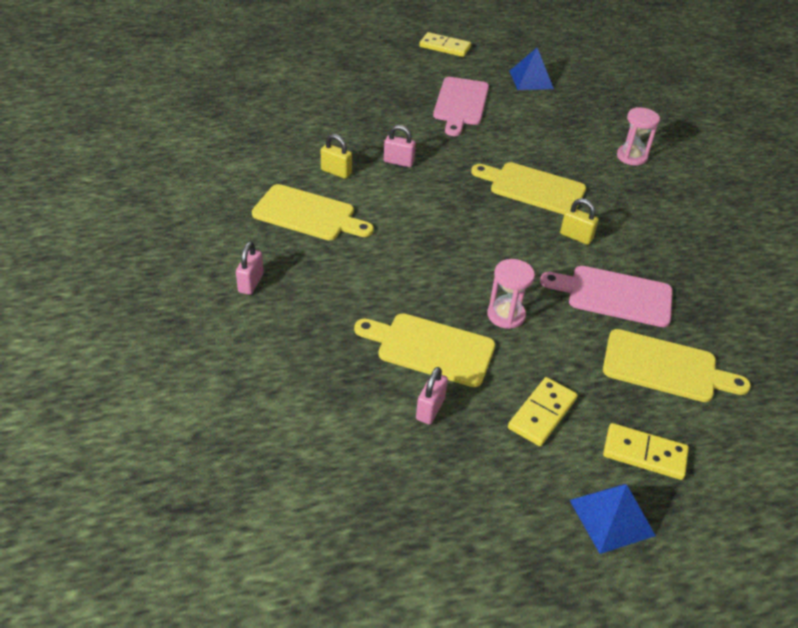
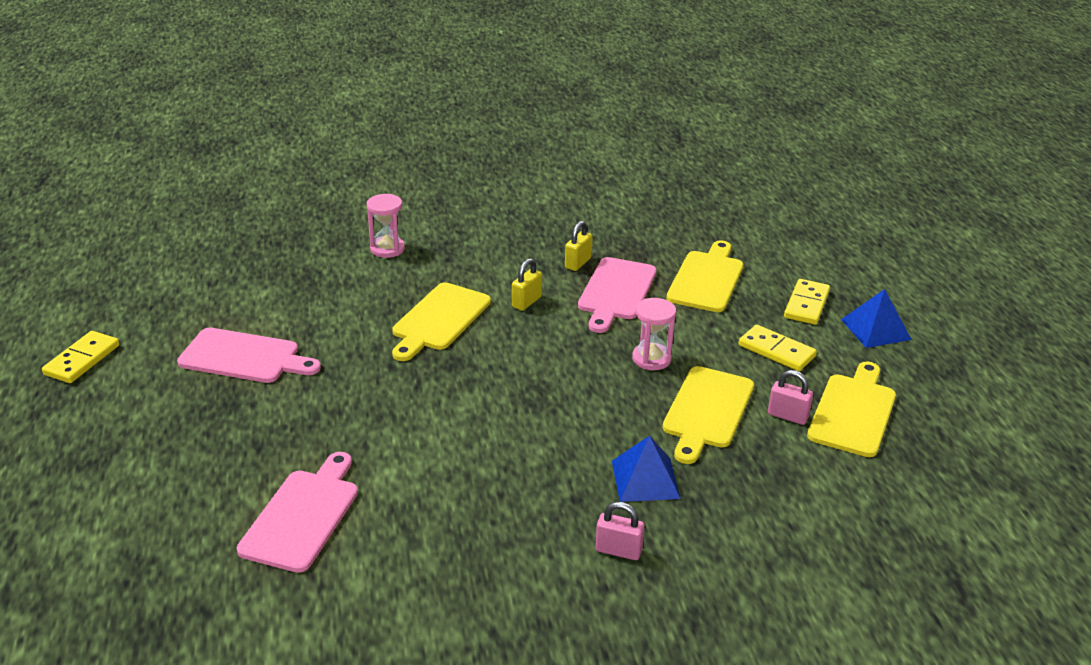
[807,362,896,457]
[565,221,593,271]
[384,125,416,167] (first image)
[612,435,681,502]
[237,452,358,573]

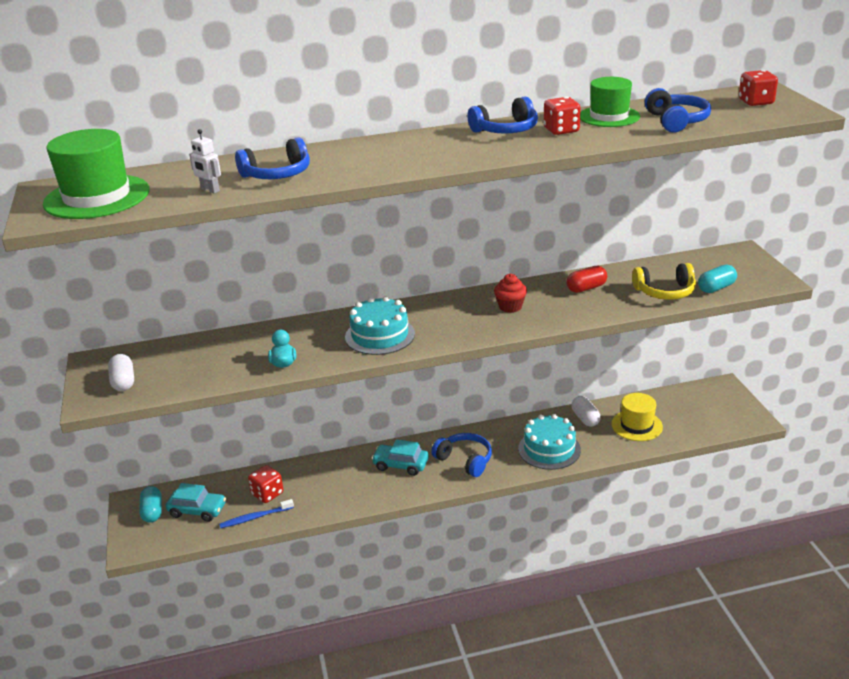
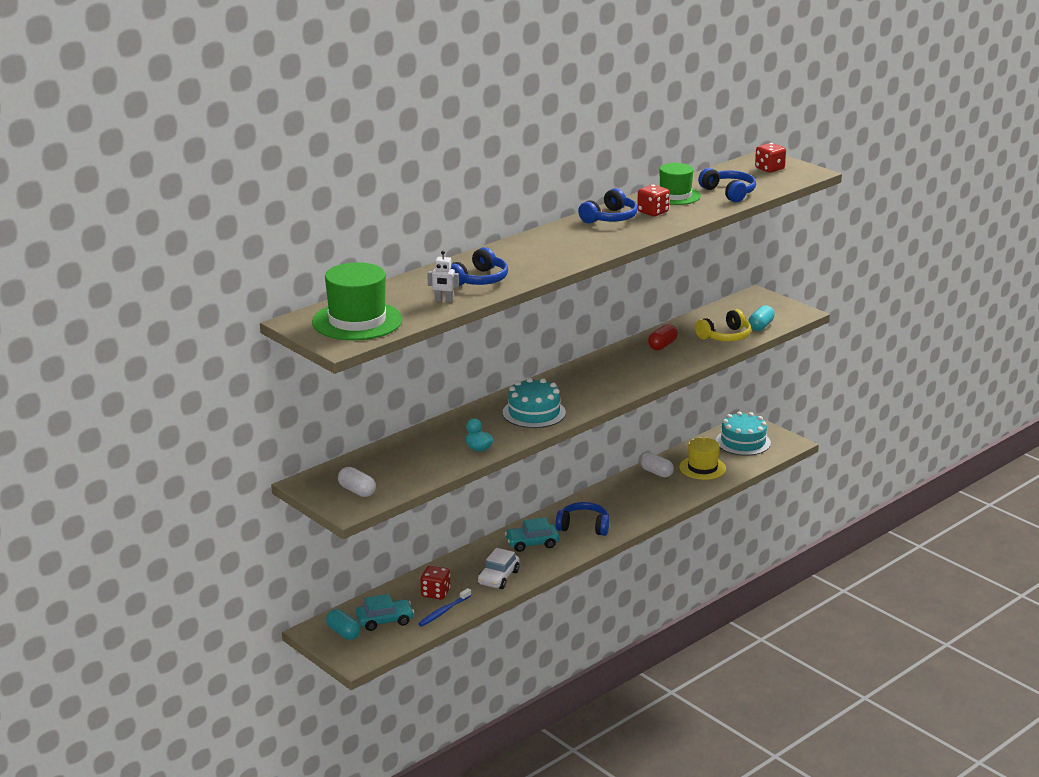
[494,274,527,313] (first image)
[716,412,771,456]
[477,548,520,589]

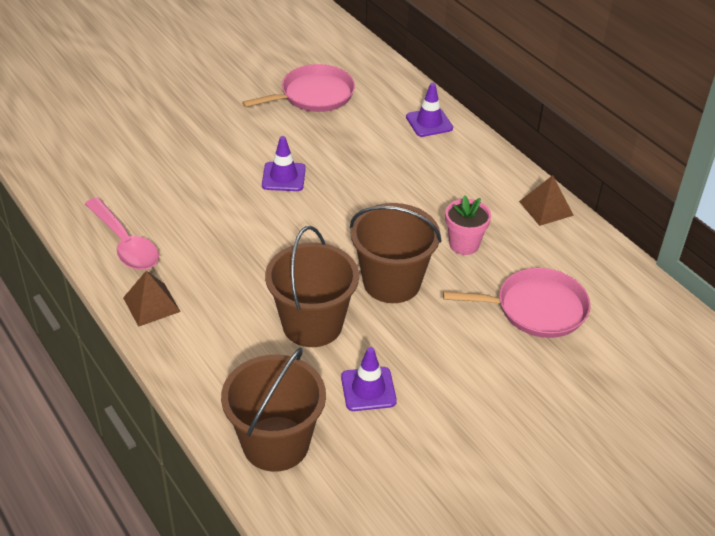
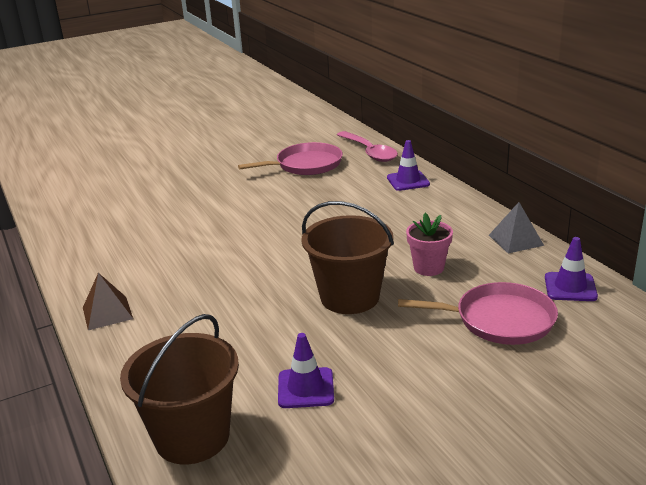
[337,131,398,162]
[545,237,598,301]
[265,226,359,347] (first image)
[489,202,544,253]

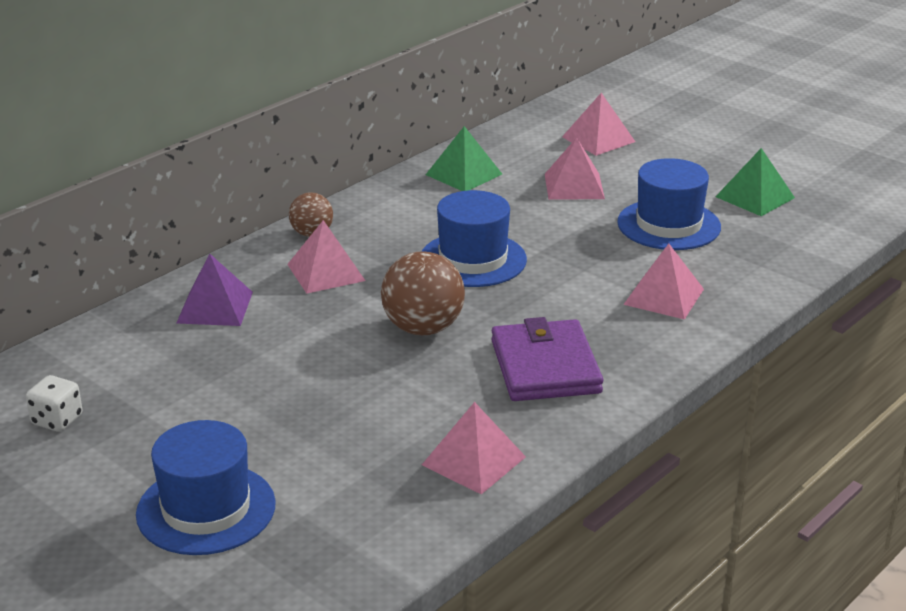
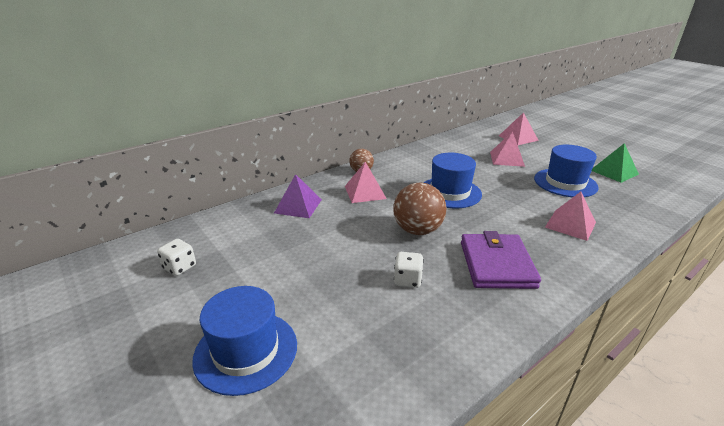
[422,402,526,494] (first image)
[426,126,502,191] (first image)
[394,252,424,288]

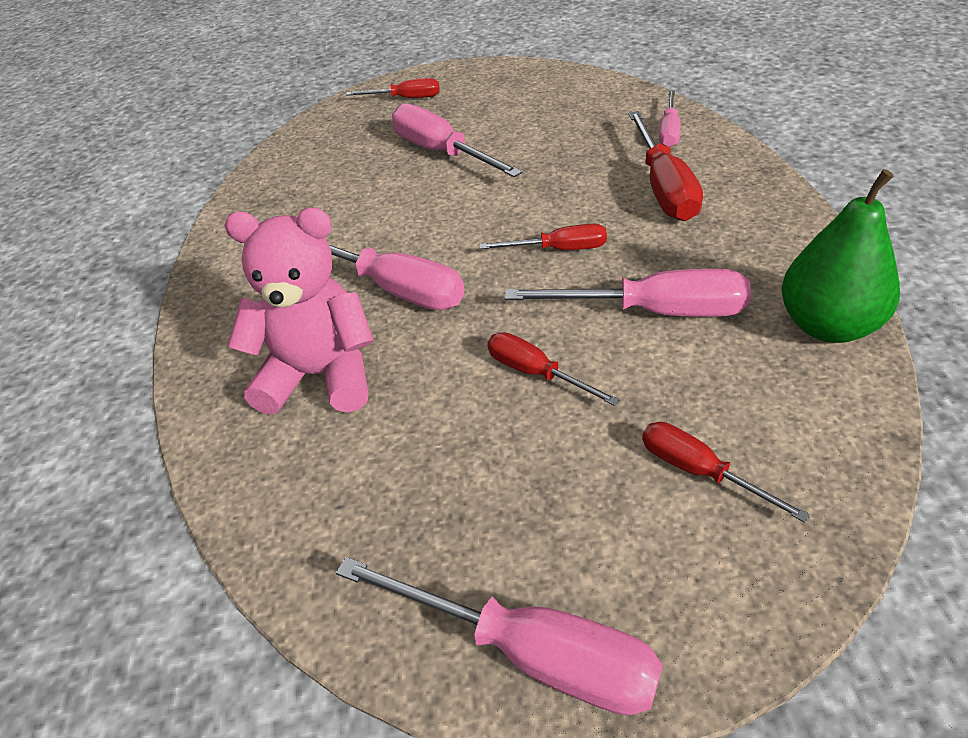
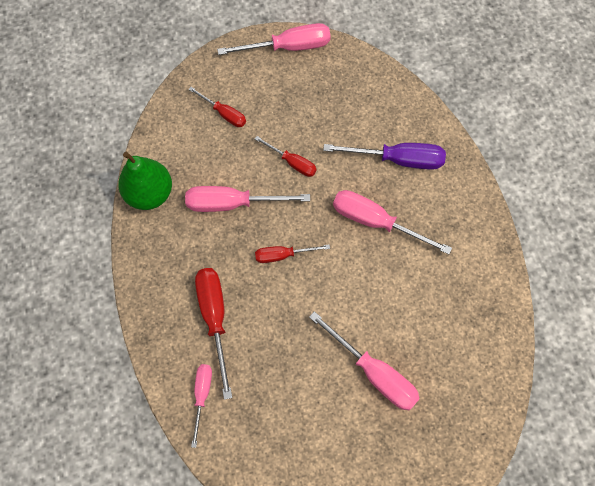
[323,143,446,170]
[217,23,331,55]
[346,78,440,98] (first image)

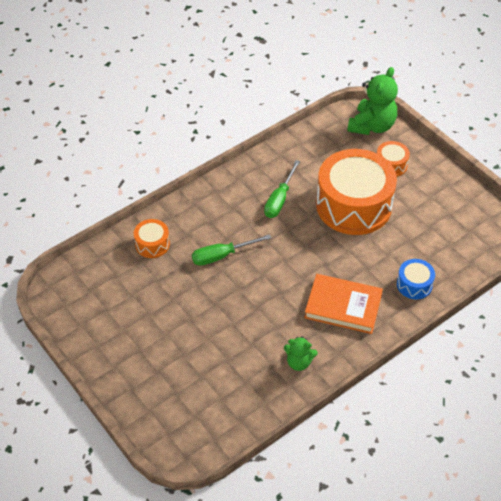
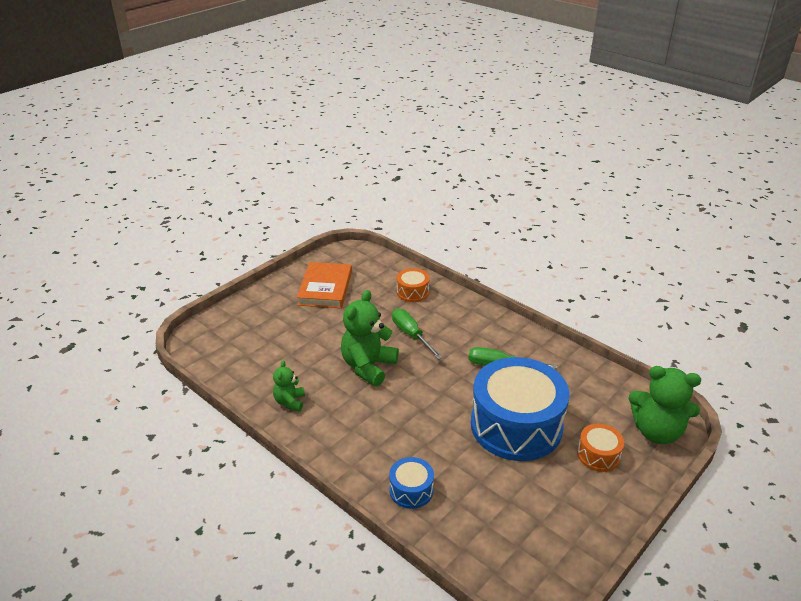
[297,262,352,308]
[471,357,570,461]
[341,290,399,386]

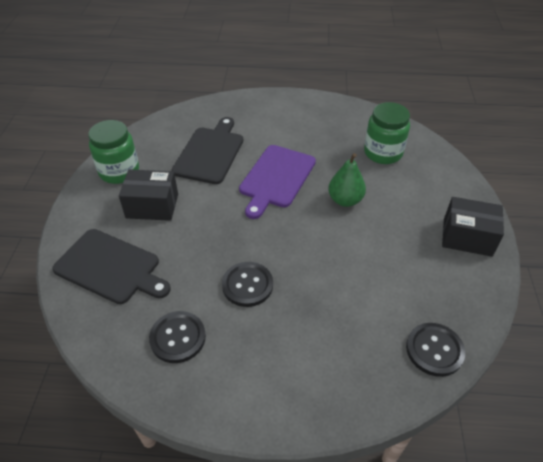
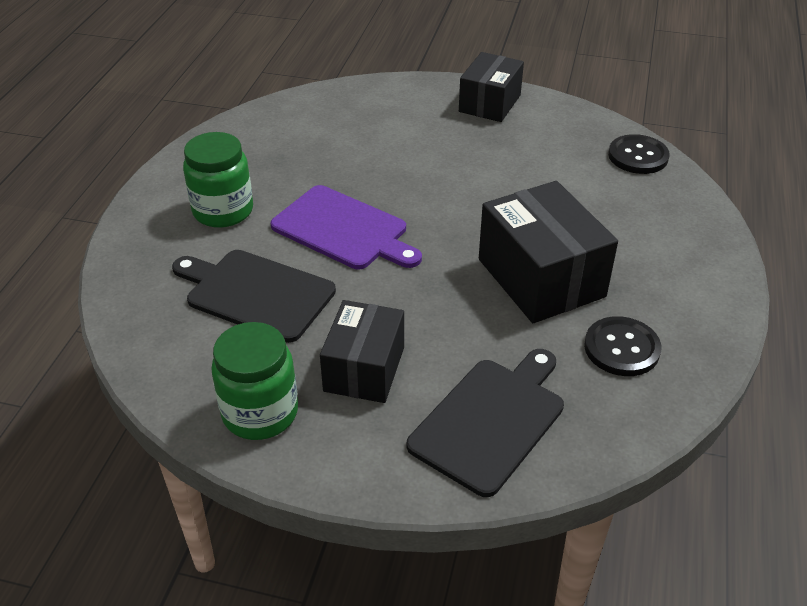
[479,181,618,323]
[328,153,366,207] (first image)
[183,132,253,228]

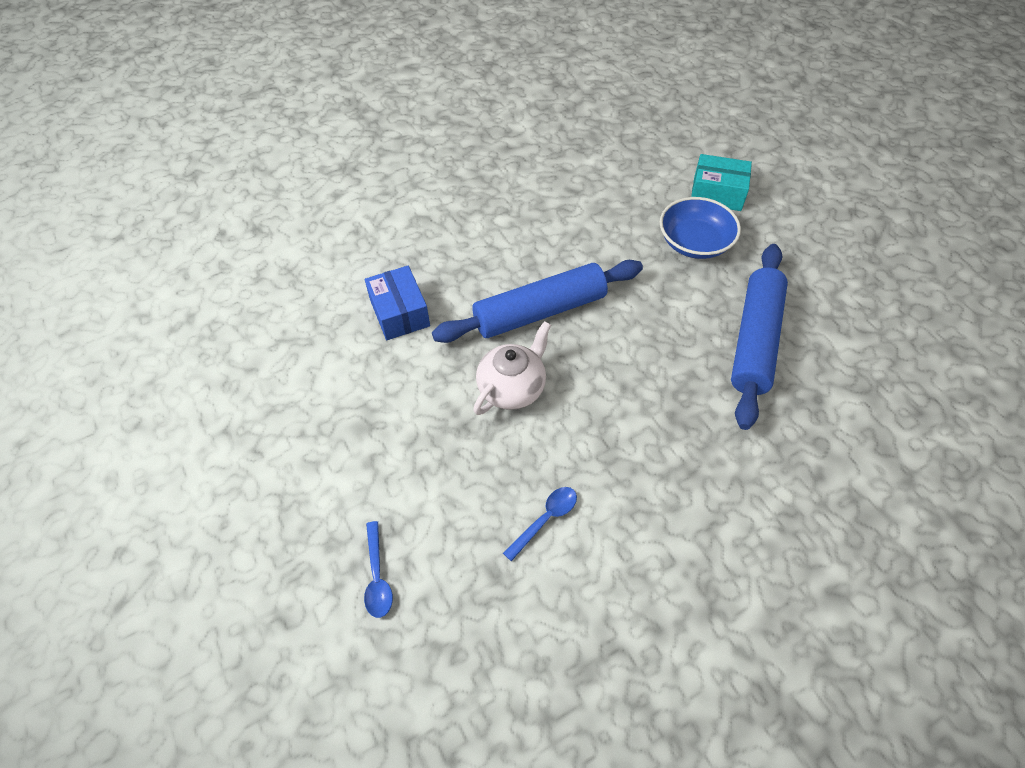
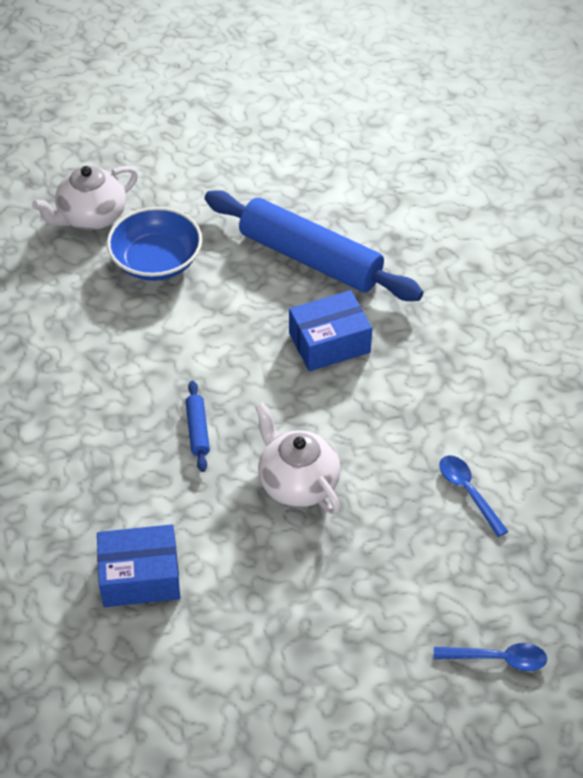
[186,380,210,472]
[32,166,138,230]
[289,290,372,371]

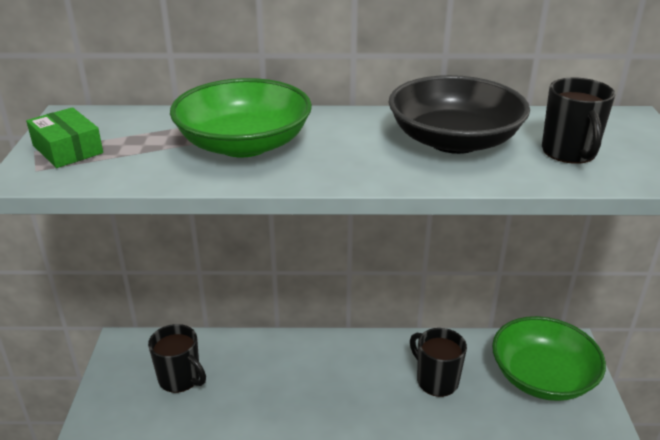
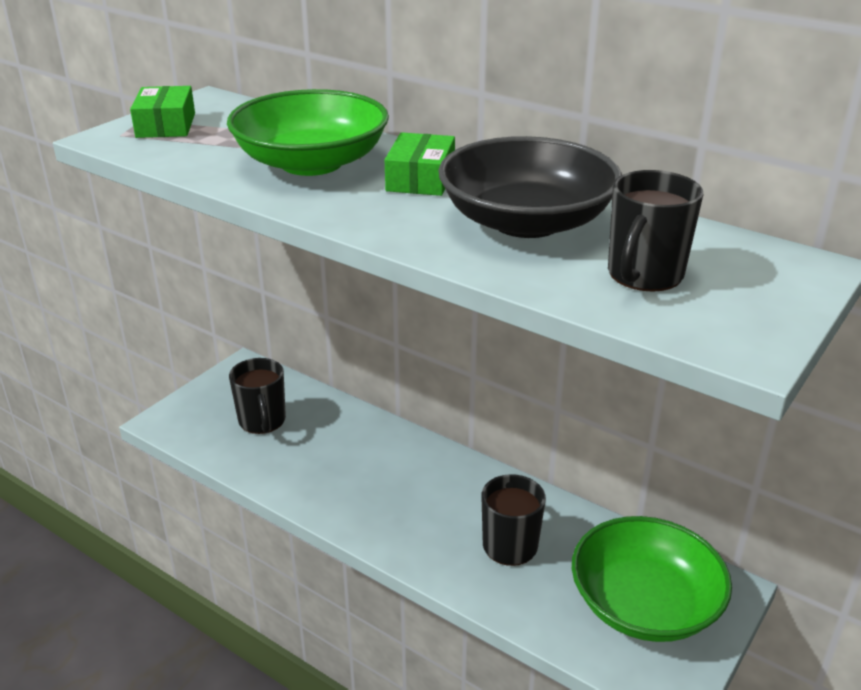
[385,132,455,196]

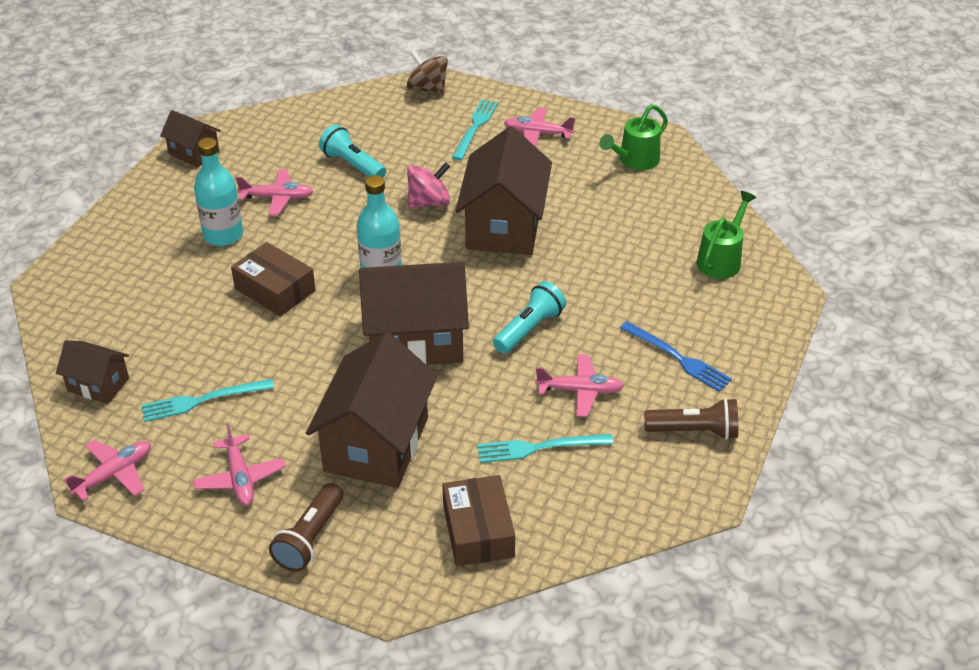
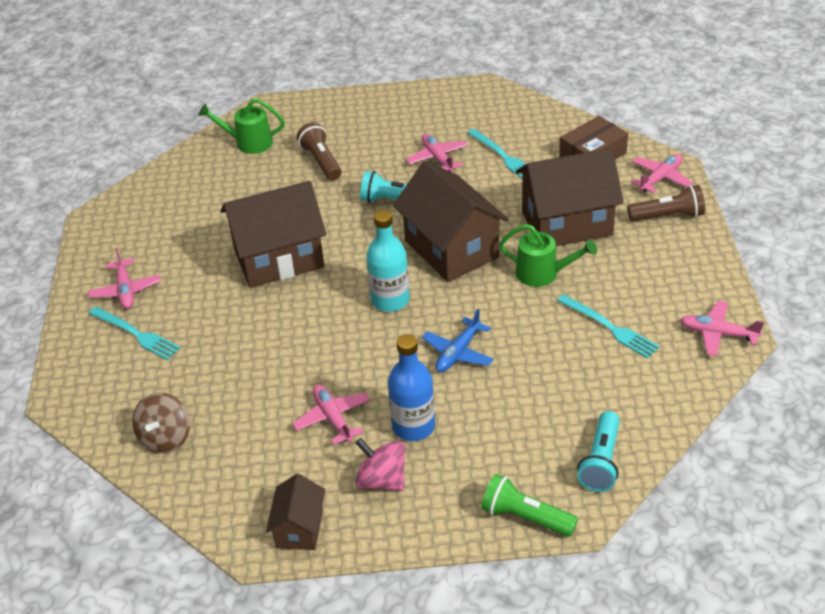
[56,340,129,404] (first image)
[631,154,693,193]
[388,334,435,441]
[422,309,494,372]
[577,411,620,492]
[132,393,190,453]
[355,438,405,491]
[88,307,181,360]
[499,224,597,287]
[620,321,732,392] (first image)
[297,122,341,180]
[481,474,578,537]

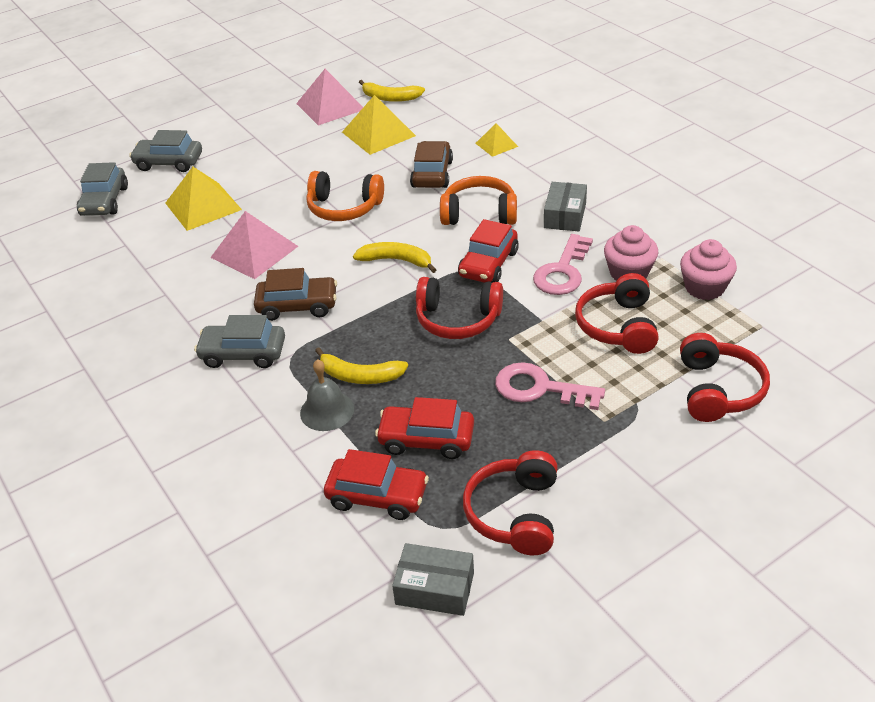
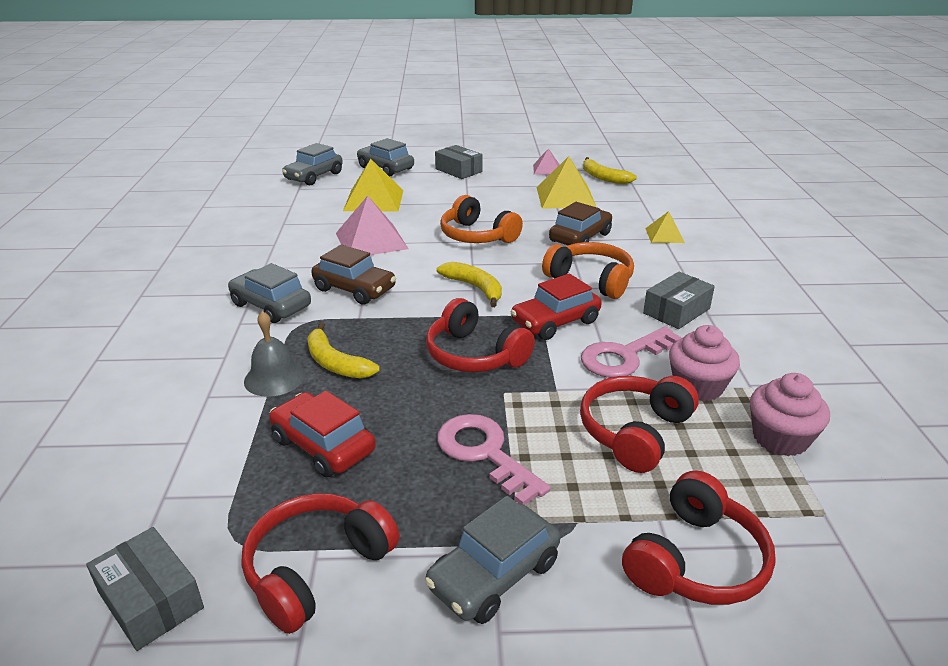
[533,148,560,175]
[324,449,429,520] (first image)
[425,496,560,624]
[435,145,483,179]

